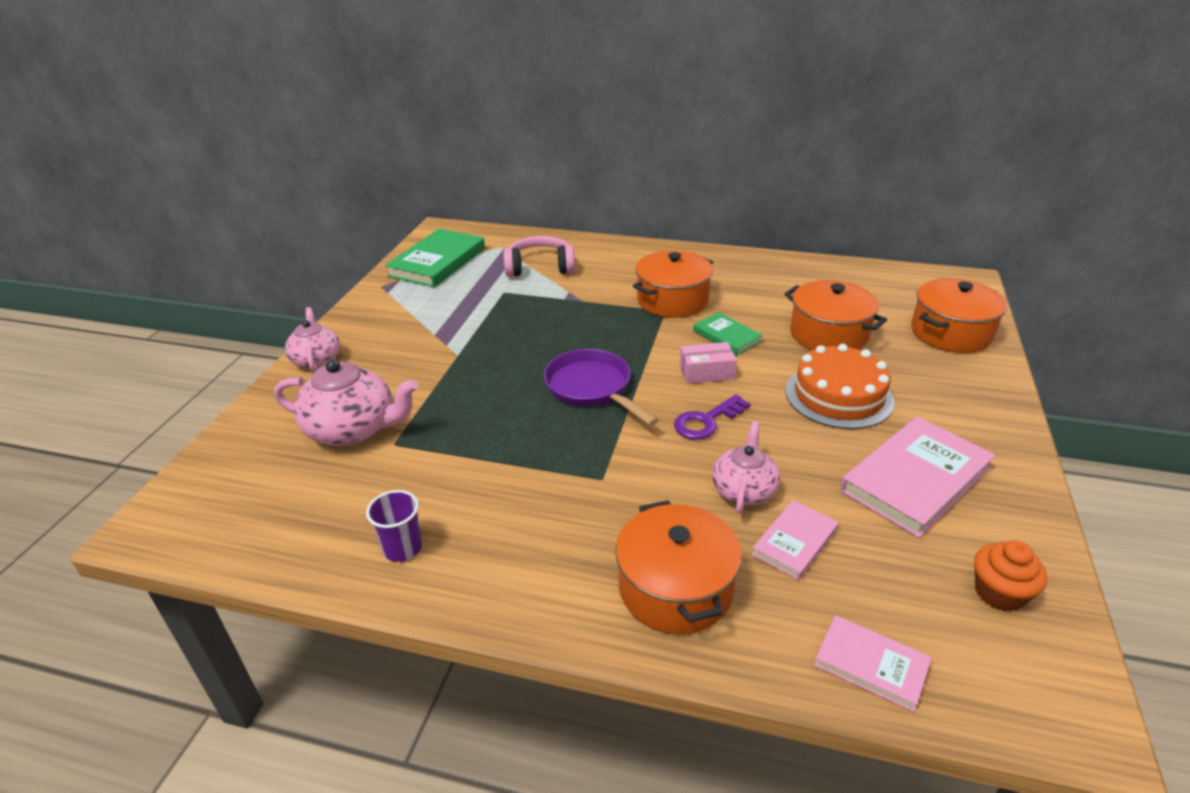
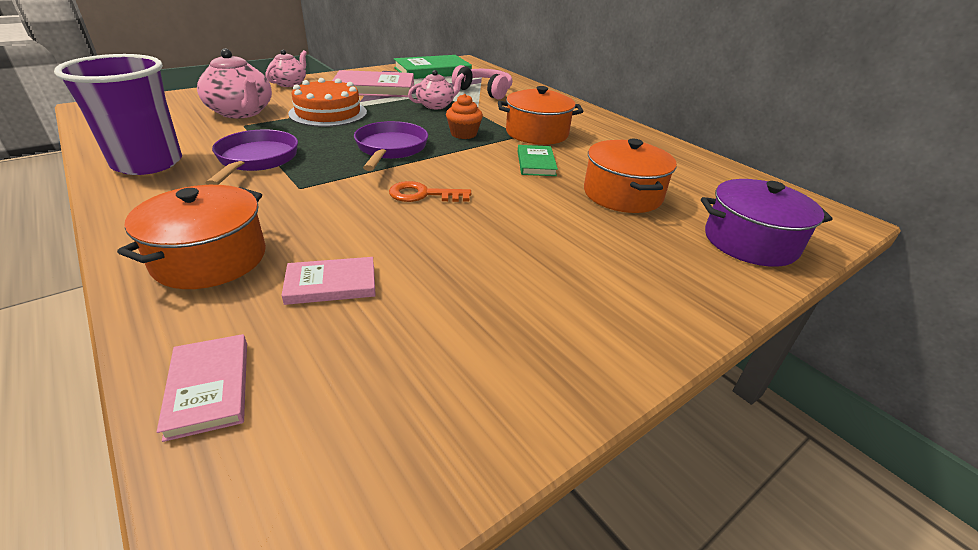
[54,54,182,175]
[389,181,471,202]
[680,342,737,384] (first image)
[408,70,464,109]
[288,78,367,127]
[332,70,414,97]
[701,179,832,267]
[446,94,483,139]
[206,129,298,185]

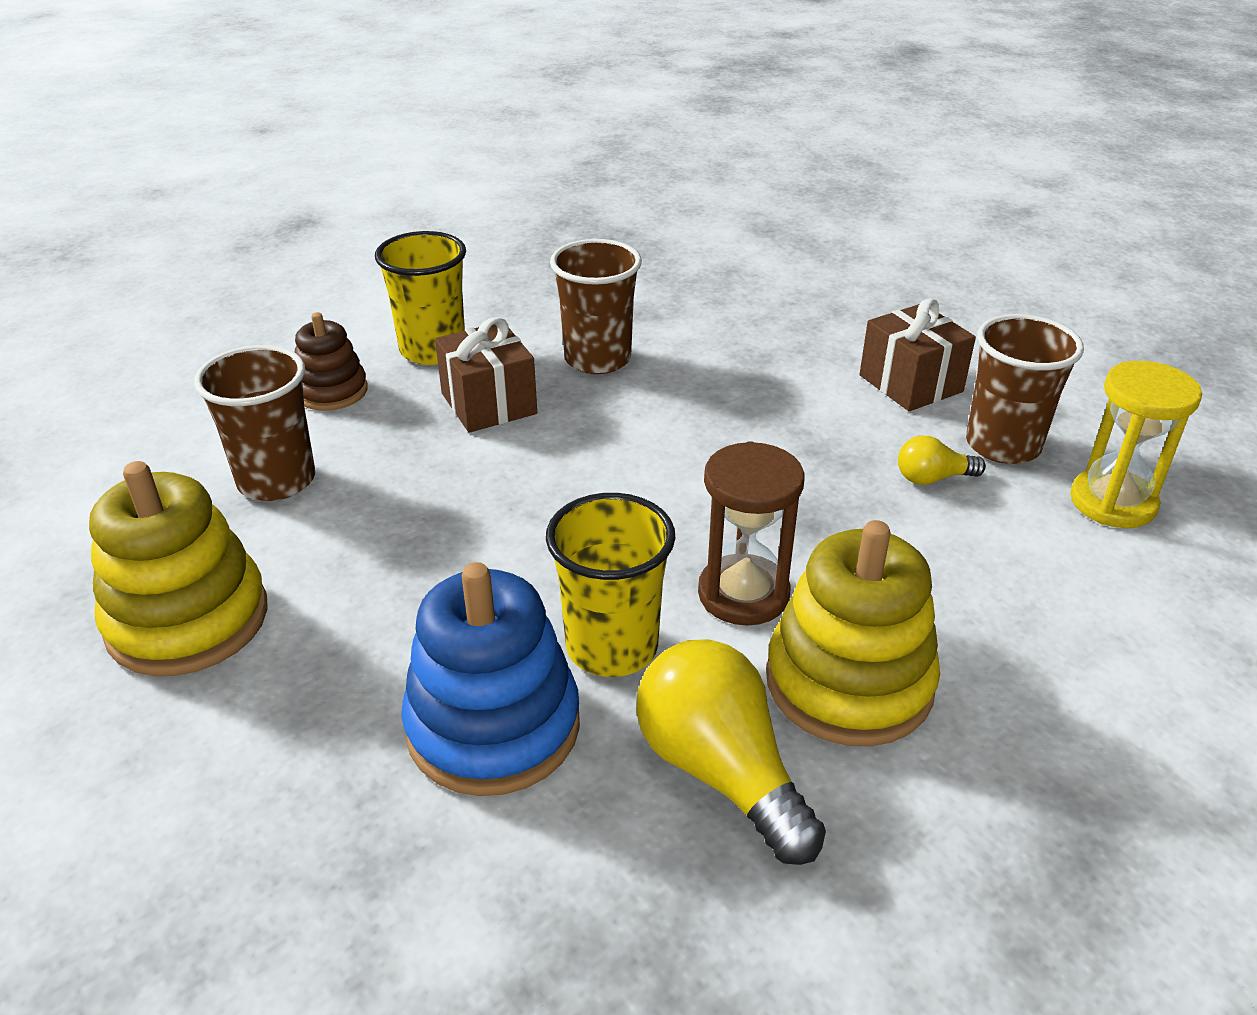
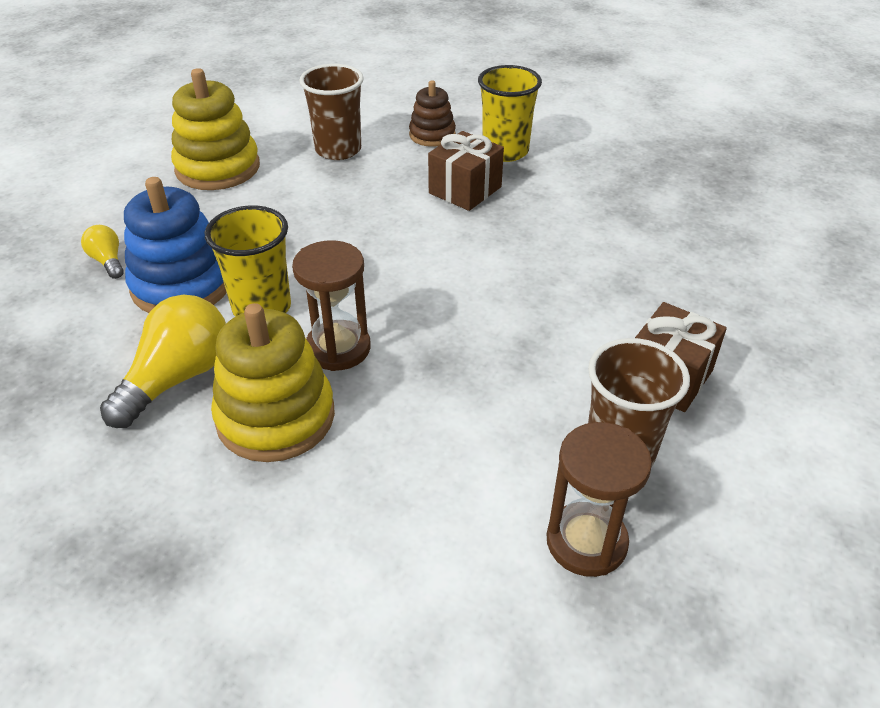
[550,239,642,374] (first image)
[81,225,124,279]
[547,422,652,577]

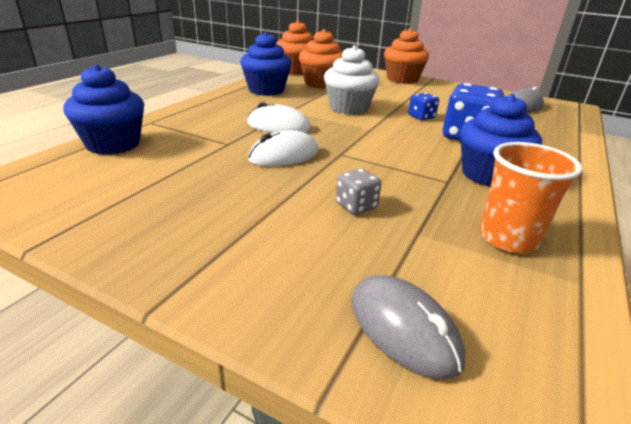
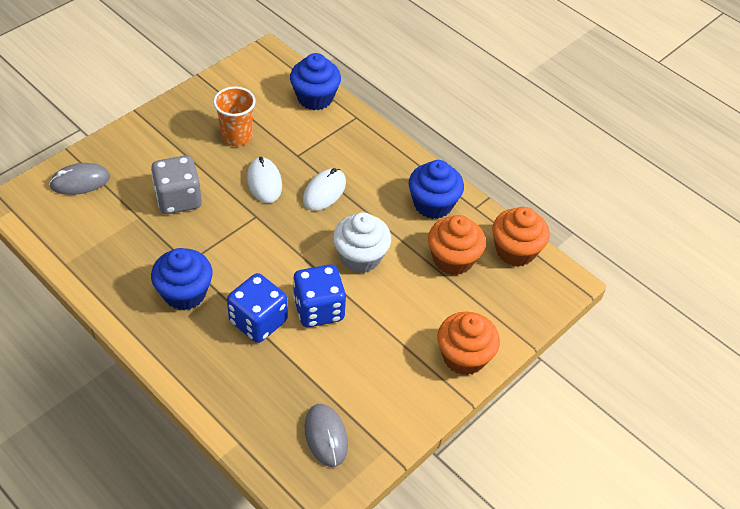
[151,155,202,214]
[293,265,346,327]
[213,87,256,146]

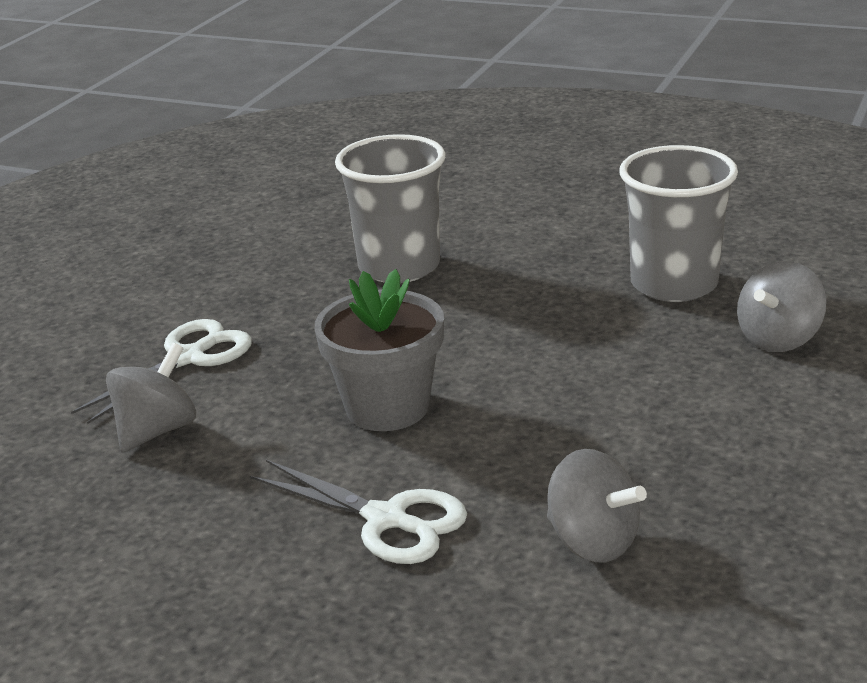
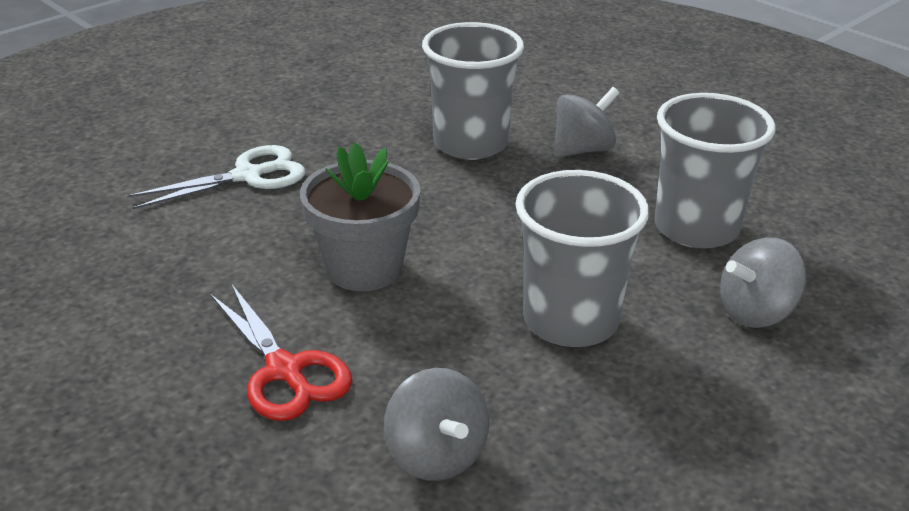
[553,87,619,158]
[210,285,352,421]
[515,170,649,347]

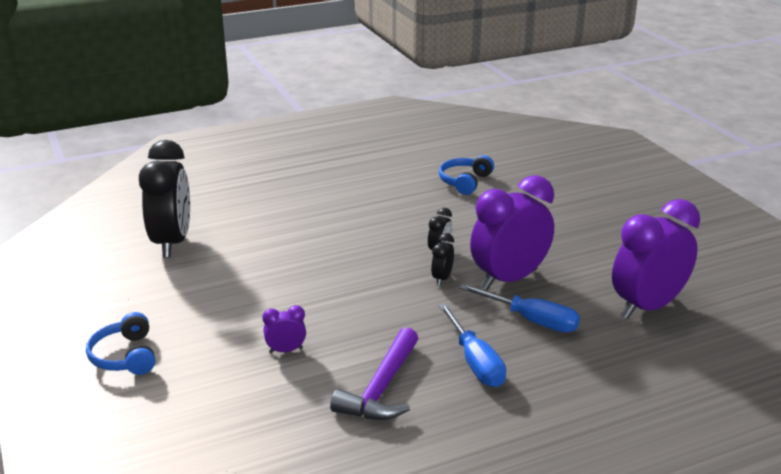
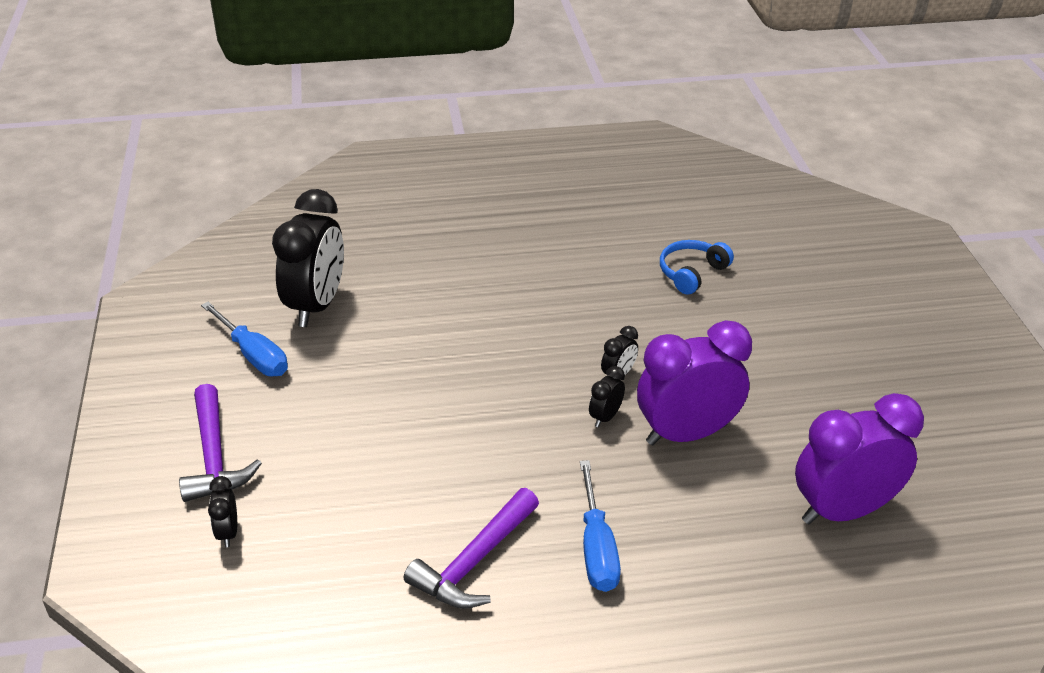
[179,384,262,502]
[262,305,306,354] (first image)
[201,302,288,376]
[208,476,237,547]

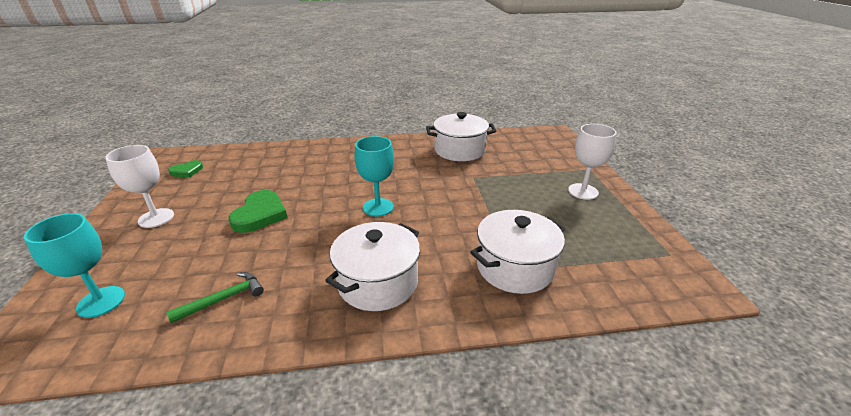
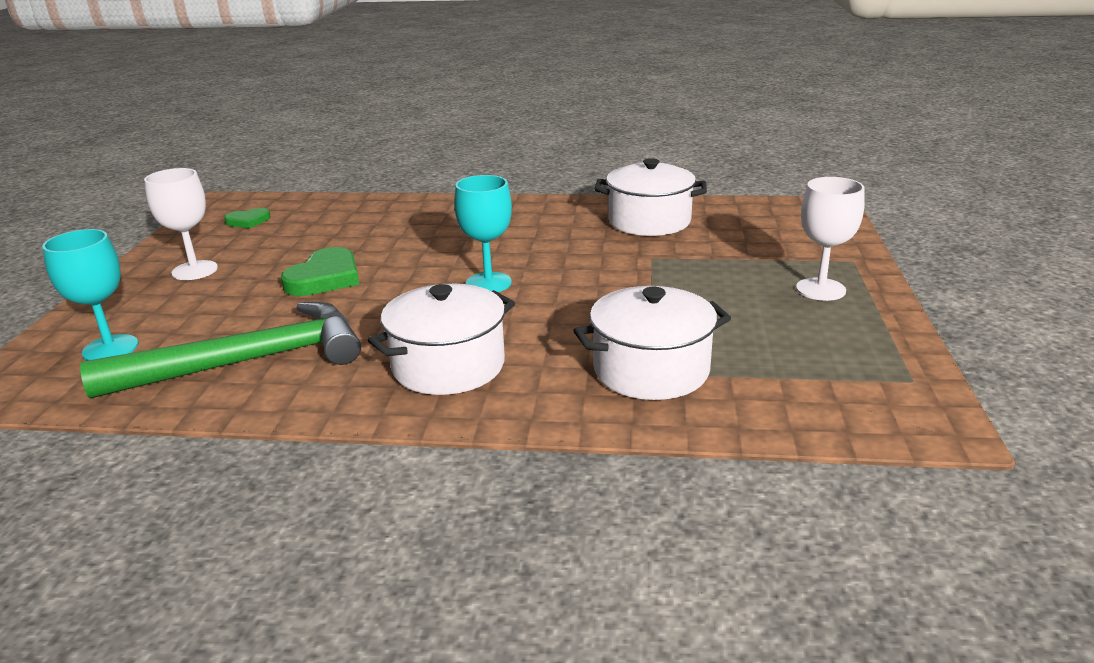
[80,302,361,398]

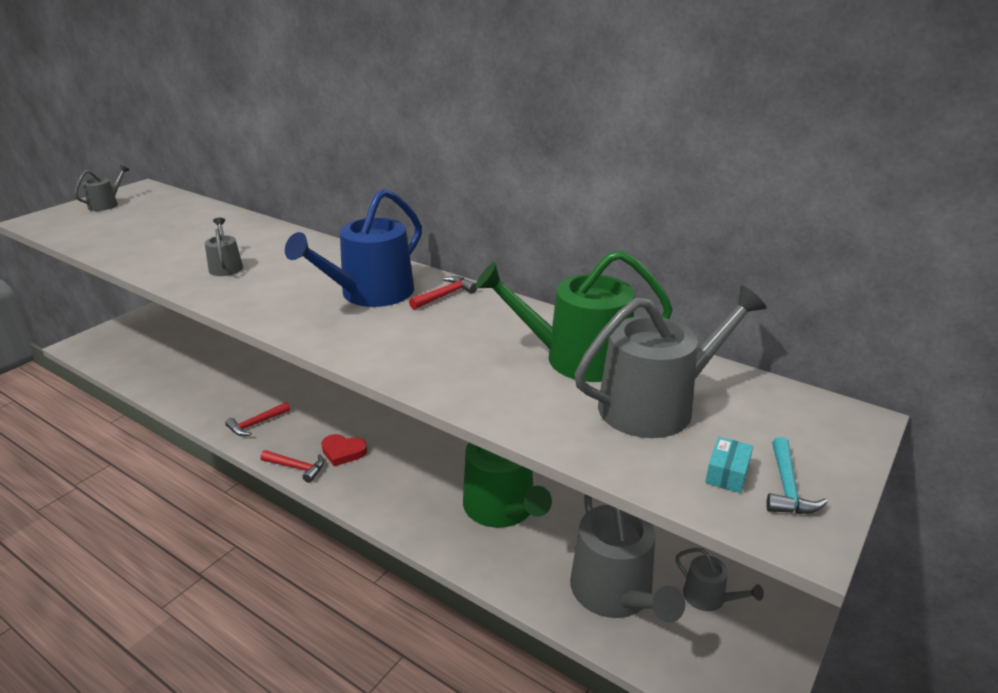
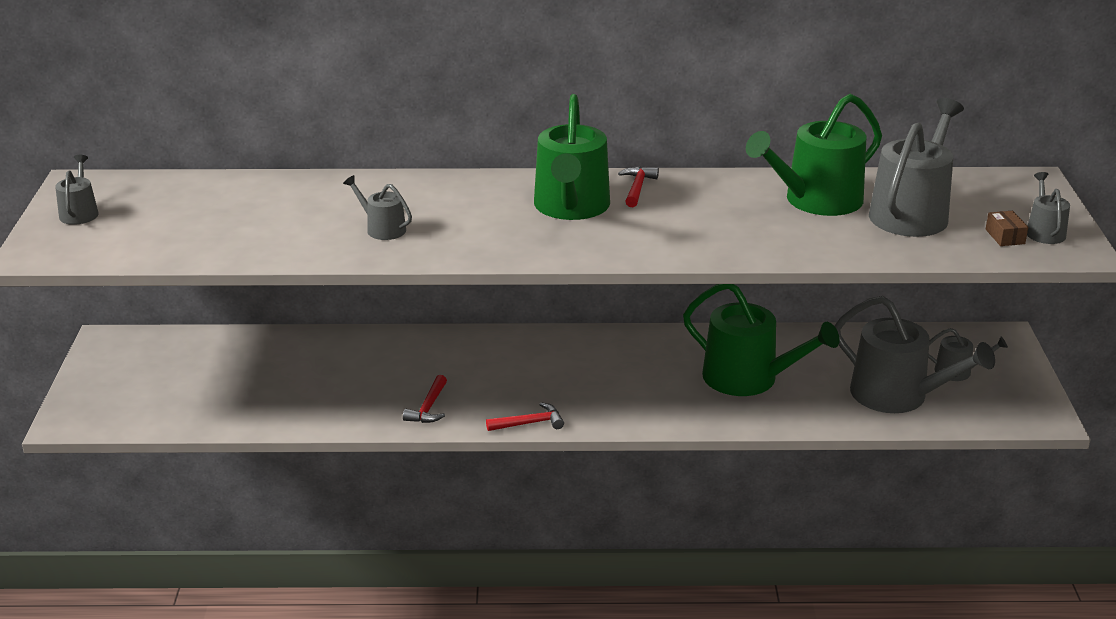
[534,94,610,220]
[321,434,367,466] (first image)
[986,211,1028,246]
[1027,172,1070,244]

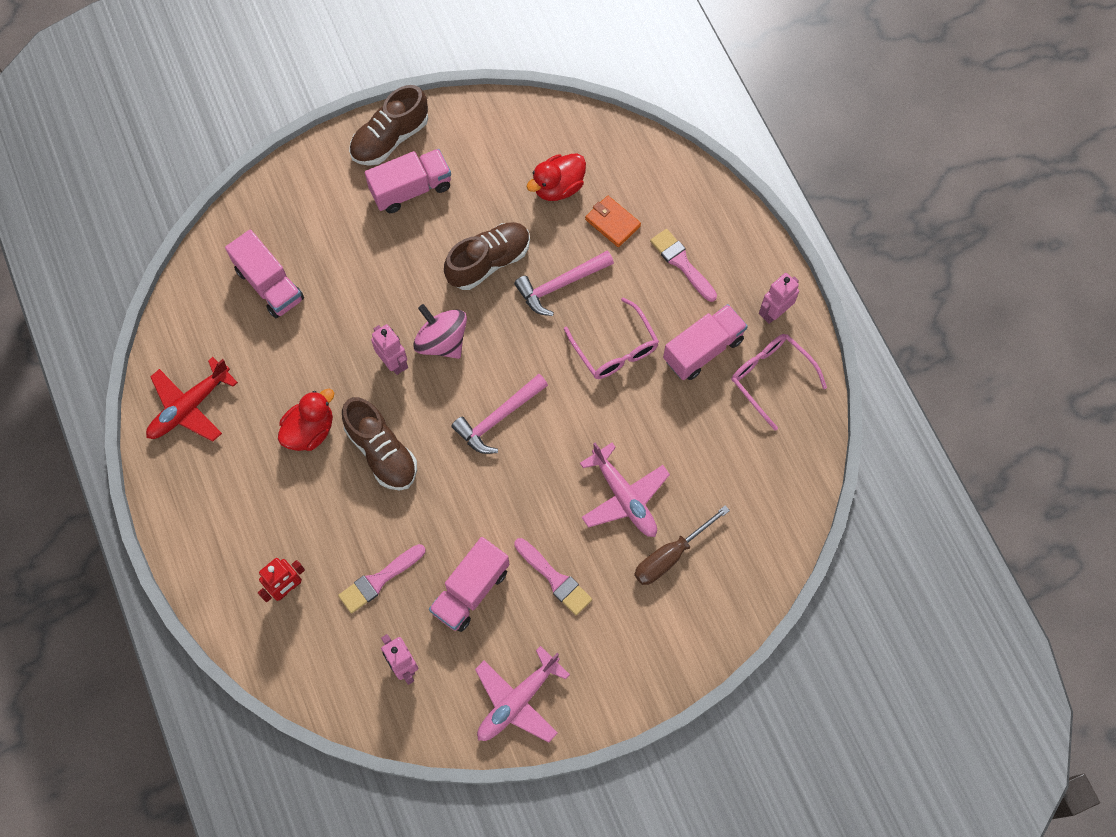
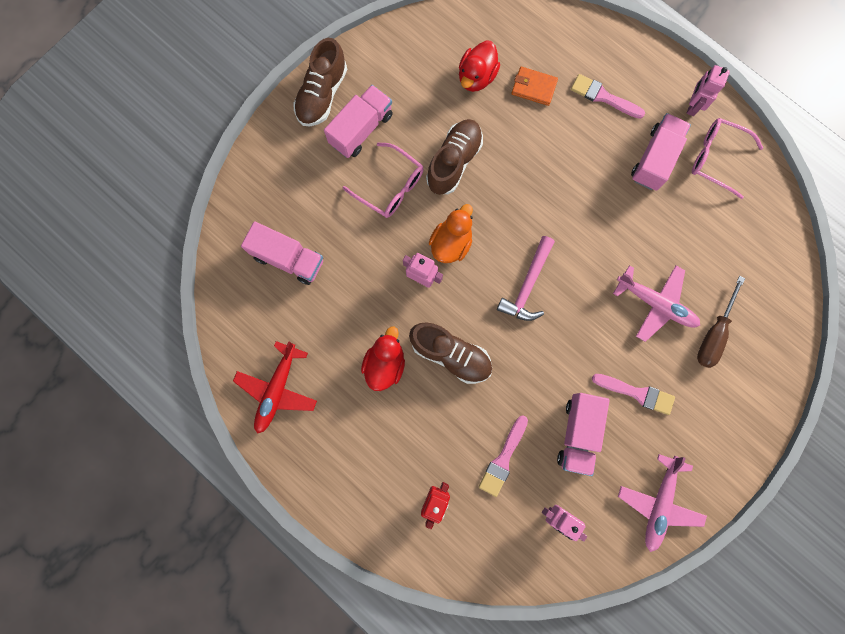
[429,204,473,263]
[514,251,614,316] (first image)
[343,143,424,218]

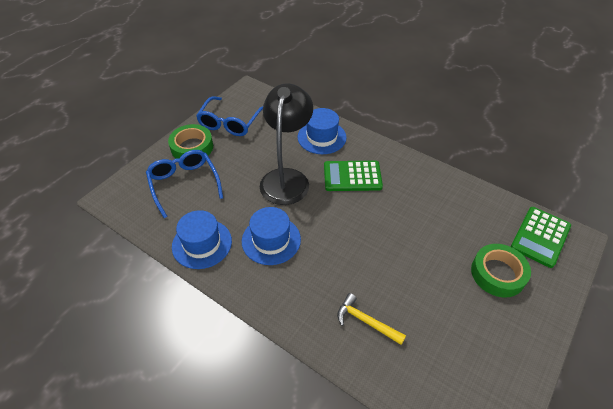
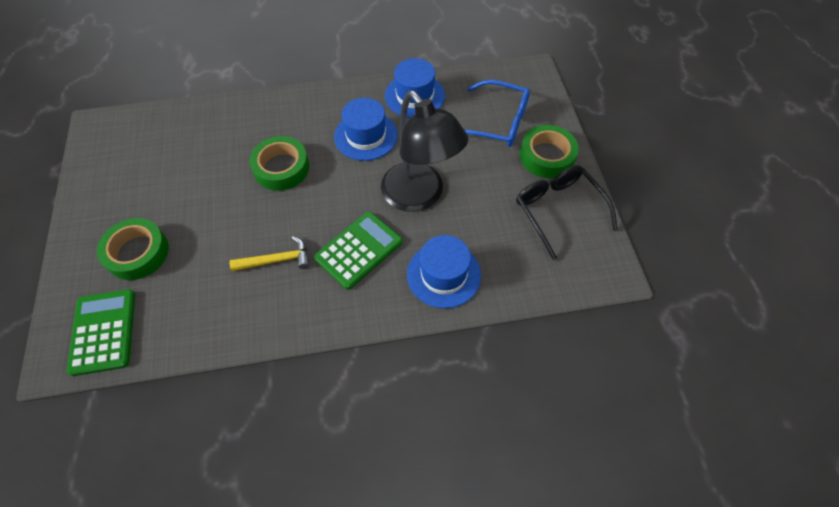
[516,165,618,260]
[229,236,310,271]
[249,136,309,191]

